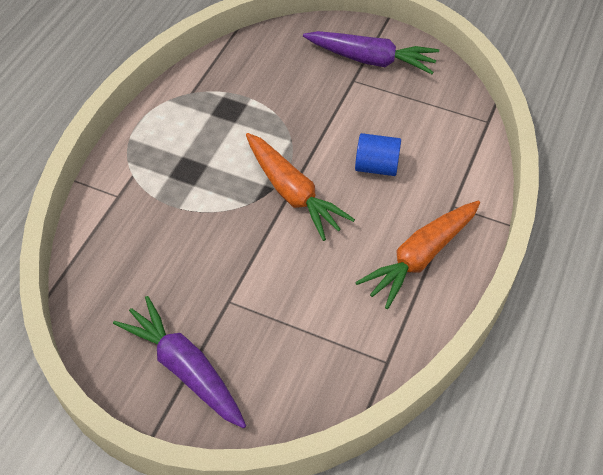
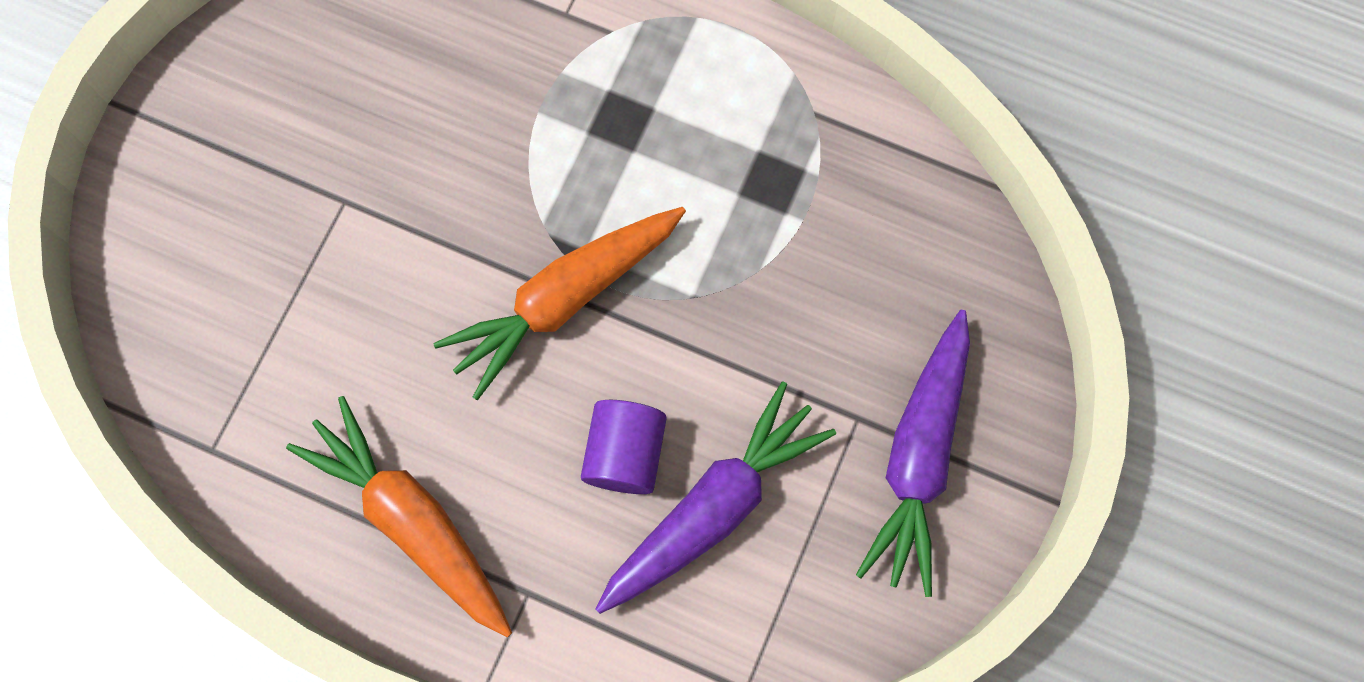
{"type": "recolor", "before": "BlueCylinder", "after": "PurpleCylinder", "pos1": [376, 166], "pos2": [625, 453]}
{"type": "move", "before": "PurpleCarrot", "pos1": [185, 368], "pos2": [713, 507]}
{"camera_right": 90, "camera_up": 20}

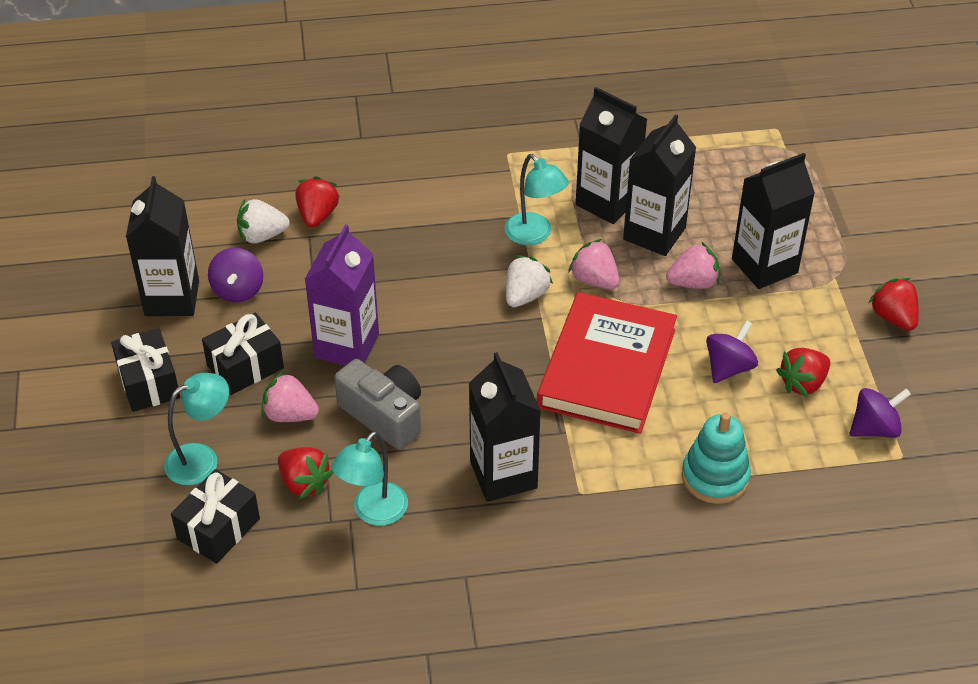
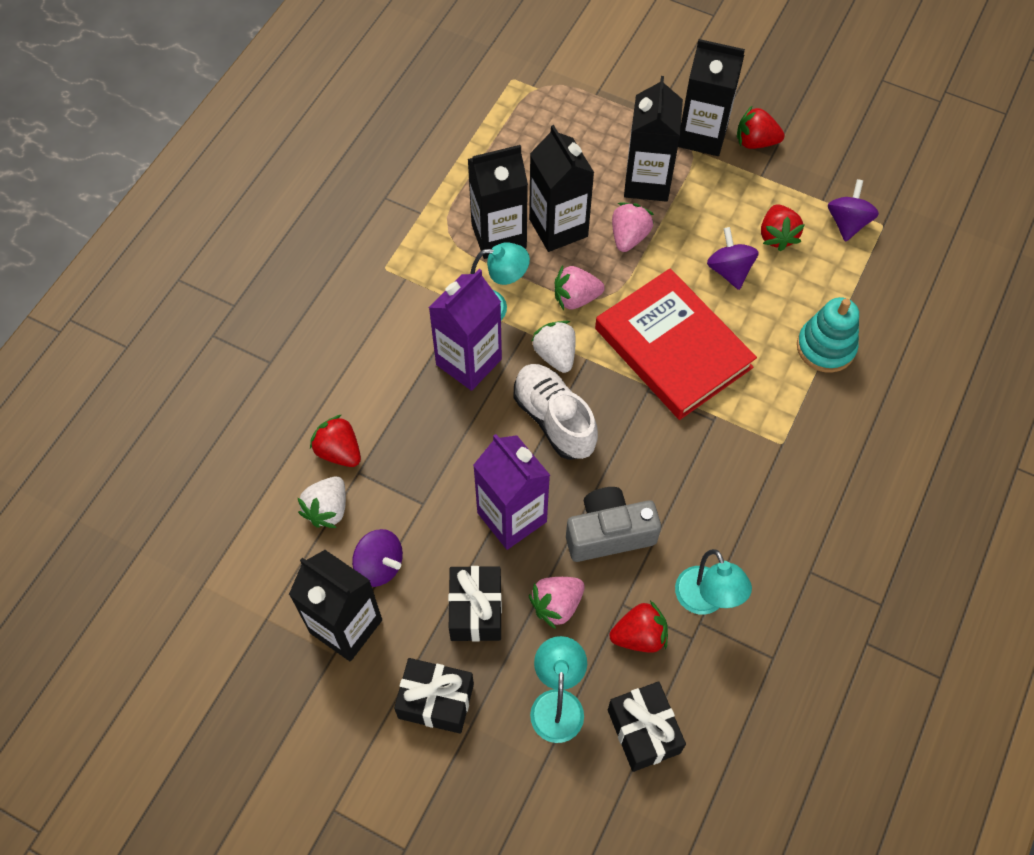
{"type": "move", "before": "BlackCarton", "pos1": [503, 474], "pos2": [702, 135]}
{"type": "insert", "after": "PurpleCarton", "pos2": [468, 362]}
{"type": "insert", "after": "WhiteShoe", "pos2": [554, 419]}
{"camera_right": -55, "camera_up": 15}

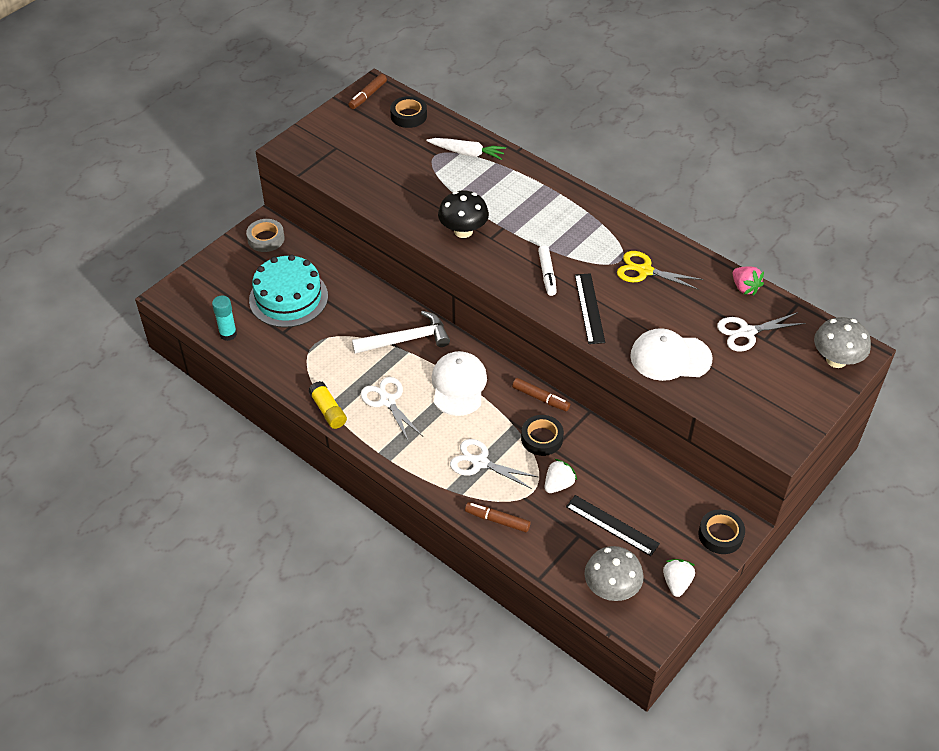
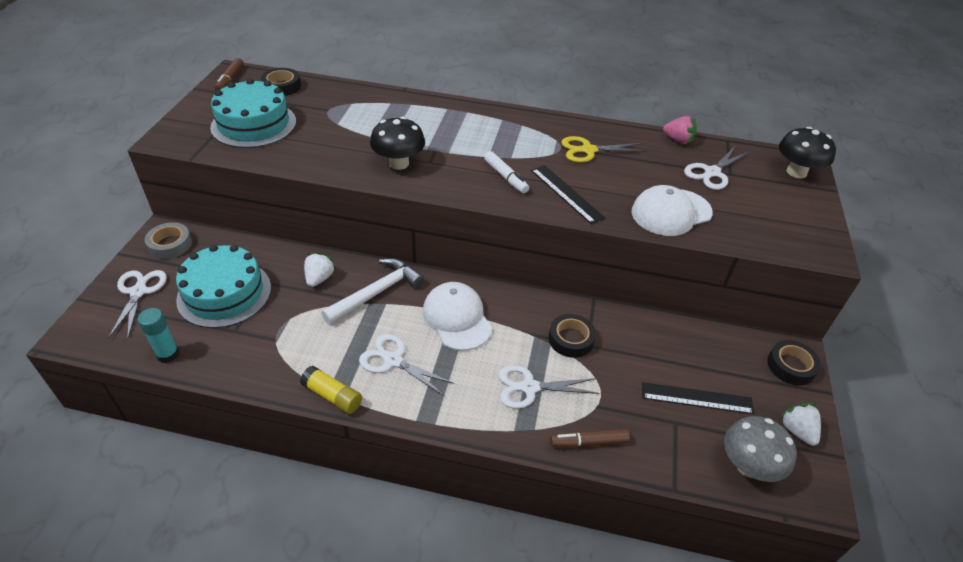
{"type": "delete", "before": "WhiteCarrot", "pos1": [467, 153]}
{"type": "recolor", "before": "GreyMushroom", "after": "BlackMushroom", "pos1": [836, 360], "pos2": [796, 172]}
{"type": "delete", "before": "BrownMarker", "pos1": [540, 398]}
{"type": "move", "before": "WhiteStrawberry", "pos1": [558, 484], "pos2": [319, 278]}
{"type": "insert", "after": "TurquoiseCake", "pos2": [254, 124]}
{"type": "insert", "after": "WhiteScissors", "pos2": [138, 292]}
{"camera_right": -30, "camera_up": -5}

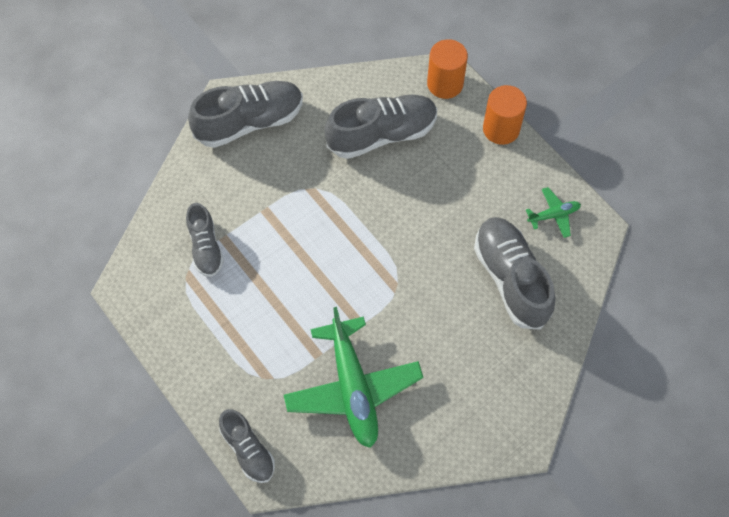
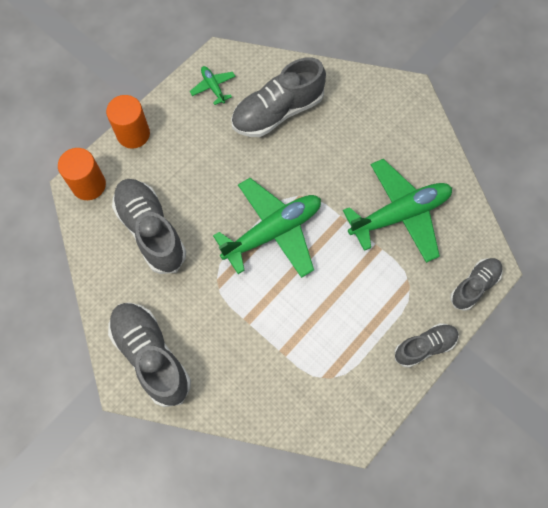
{"type": "move", "before": "GreyShoe", "pos1": [205, 247], "pos2": [424, 347]}
{"type": "insert", "after": "GreenPlane", "pos2": [272, 232]}
{"camera_right": -100, "camera_up": 5}

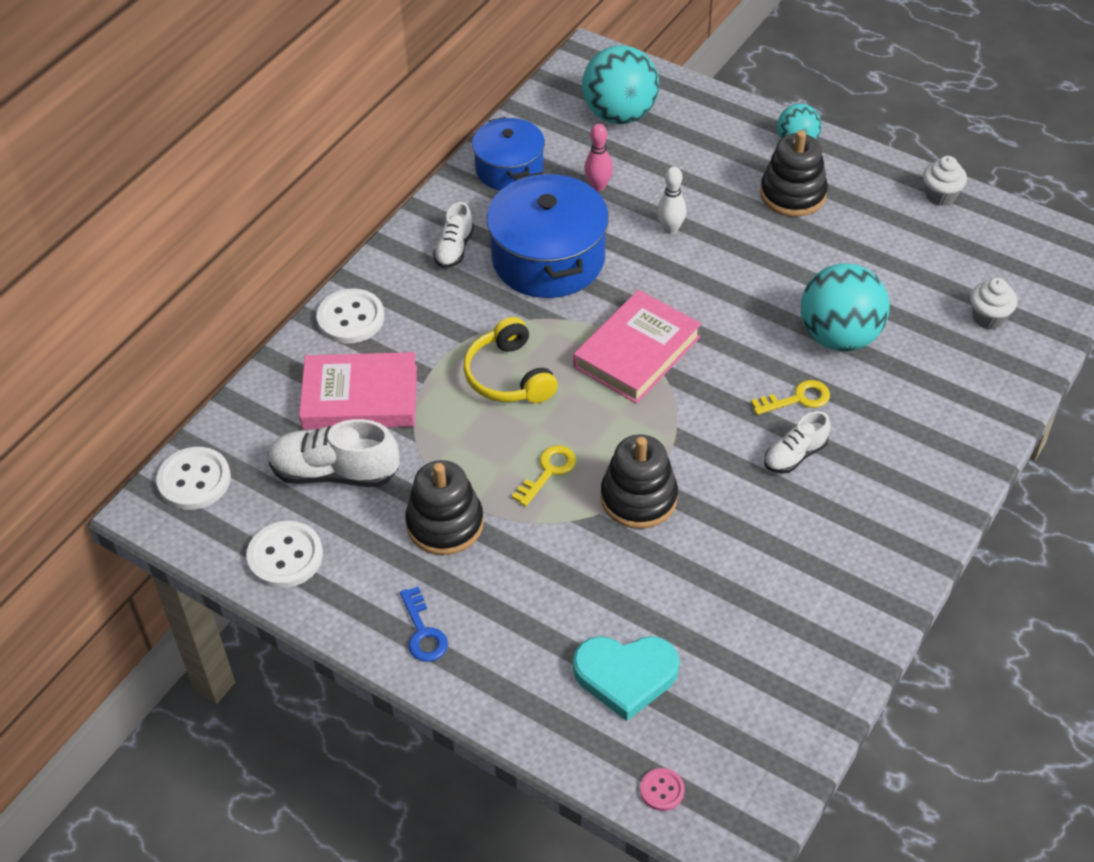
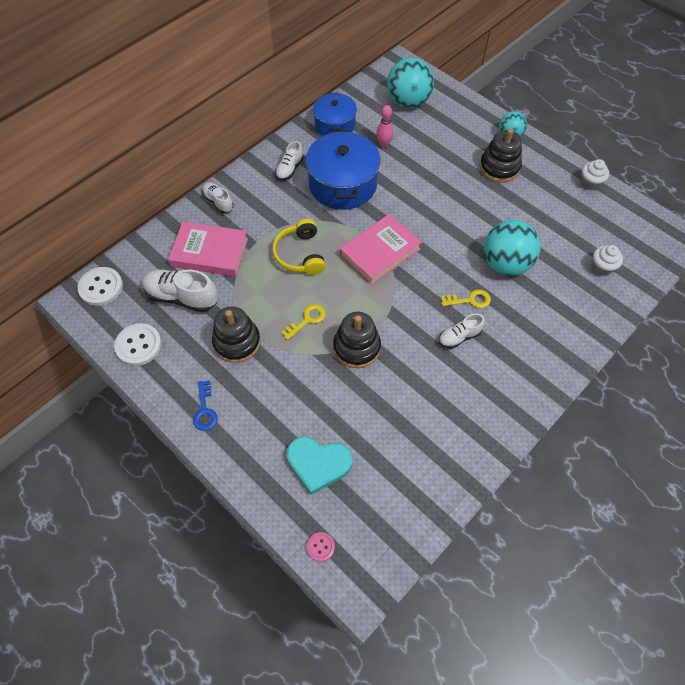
{"type": "delete", "before": "WhiteBowlingPin", "pos1": [670, 229]}
{"type": "replace", "before": "WhiteButton", "after": "WhiteShoe", "pos1": [351, 318], "pos2": [218, 202]}
{"camera_right": 10, "camera_up": 10}

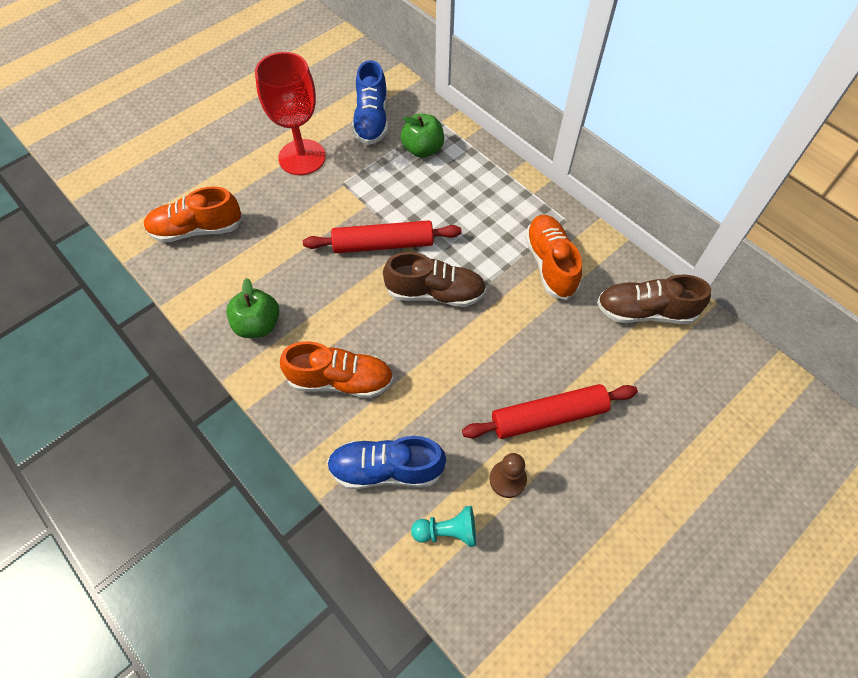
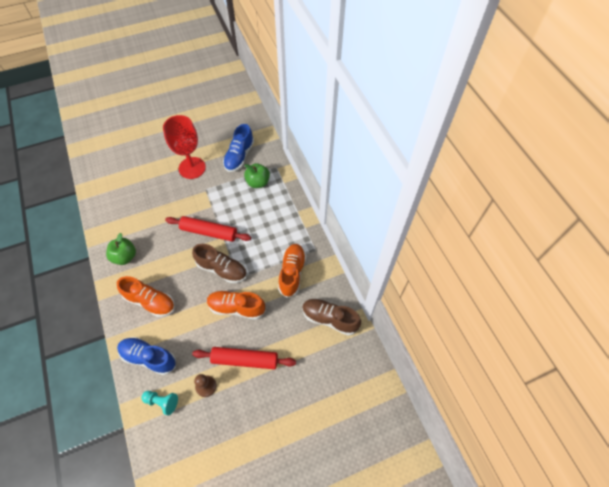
{"type": "move", "before": "OrangeShoe", "pos1": [197, 229], "pos2": [236, 308]}
{"camera_right": 20, "camera_up": 0}

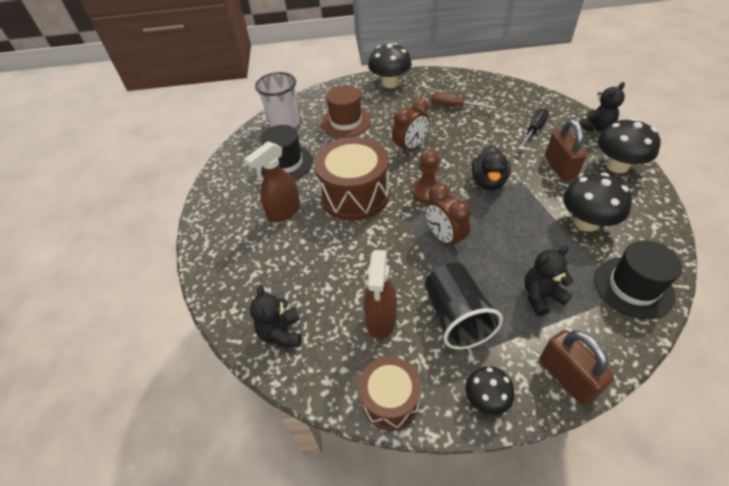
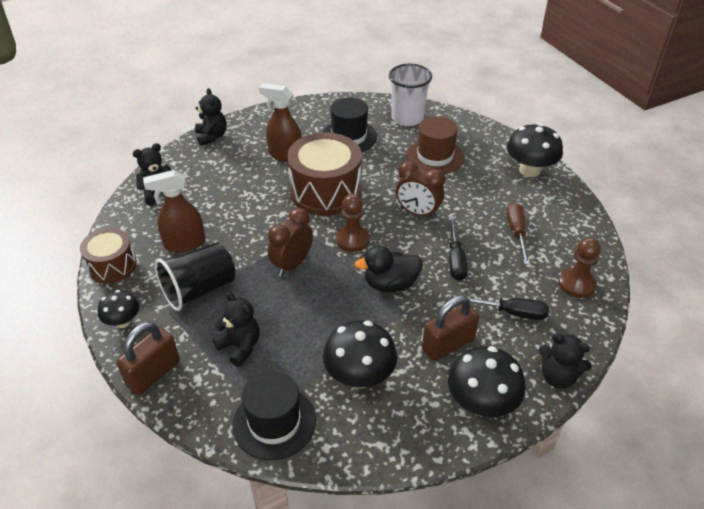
{"type": "insert", "after": "BlackTeddyBear", "pos2": [212, 136]}
{"type": "insert", "after": "BlackScrewdriver", "pos2": [455, 260]}
{"type": "insert", "after": "BrownPawn", "pos2": [576, 284]}
{"camera_right": 65, "camera_up": -5}

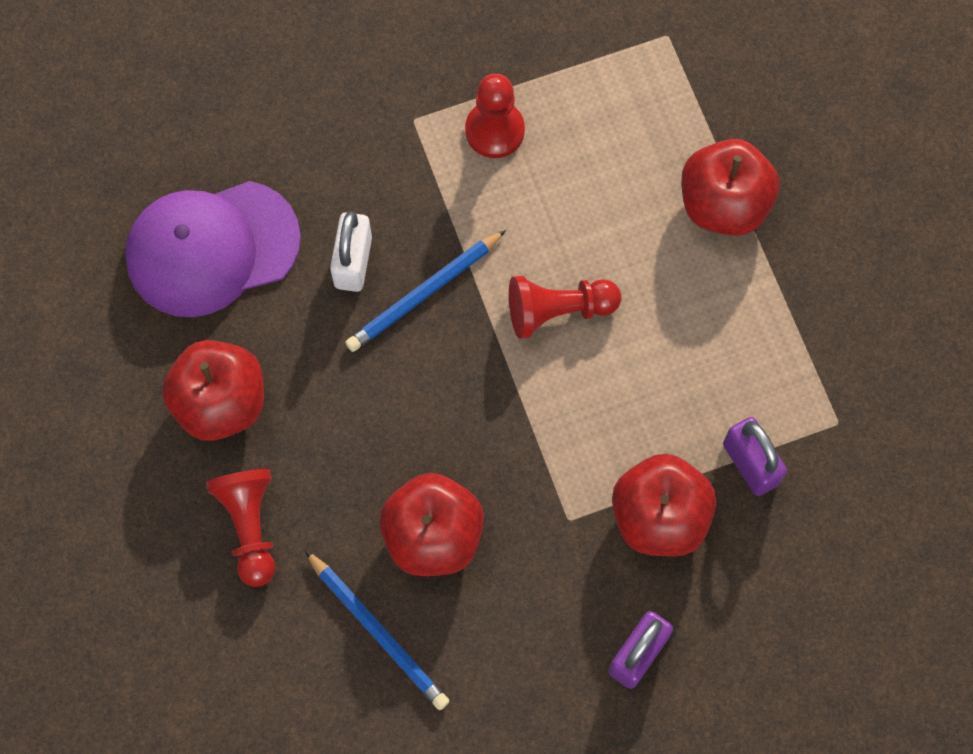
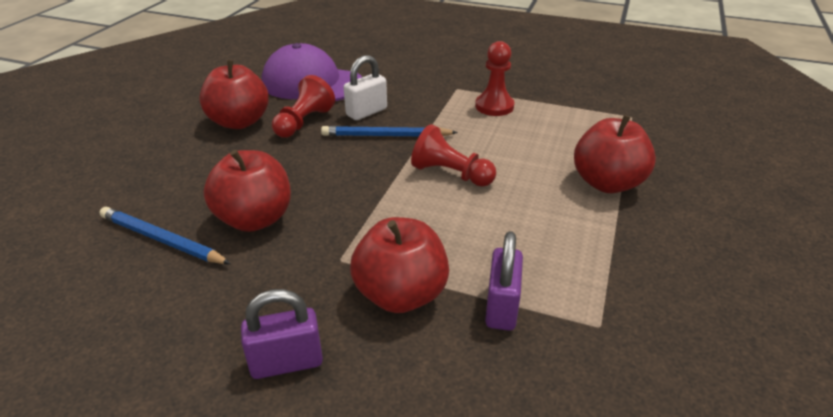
{"type": "move", "before": "RedPawn", "pos1": [250, 526], "pos2": [304, 122]}
{"type": "rotate", "before": "BluePencil", "pos1": [378, 632], "pos2": [162, 240], "turn": 120}
{"camera_right": 40, "camera_up": -35}

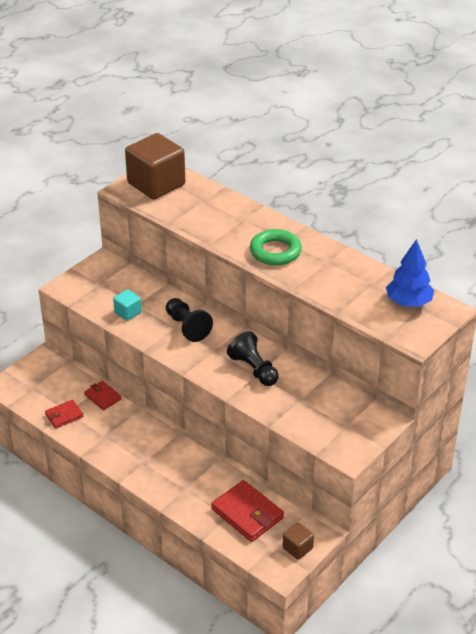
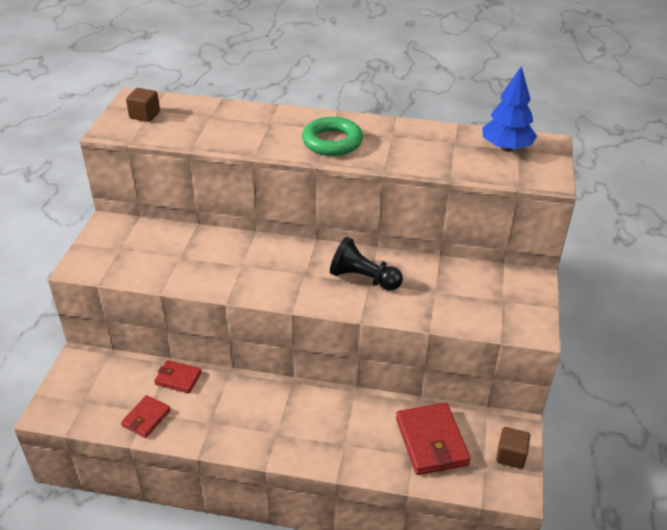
{"type": "resize", "before": "BrownCube", "pos1": [156, 184], "pos2": [144, 115], "scale": 0.45}
{"type": "delete", "before": "TurquoiseCube", "pos1": [128, 312]}
{"type": "delete", "before": "BlackPawn", "pos1": [187, 327]}
{"type": "rotate", "before": "RedWallet", "pos1": [247, 513], "pos2": [431, 441], "turn": 60}
{"camera_right": -30, "camera_up": 0}

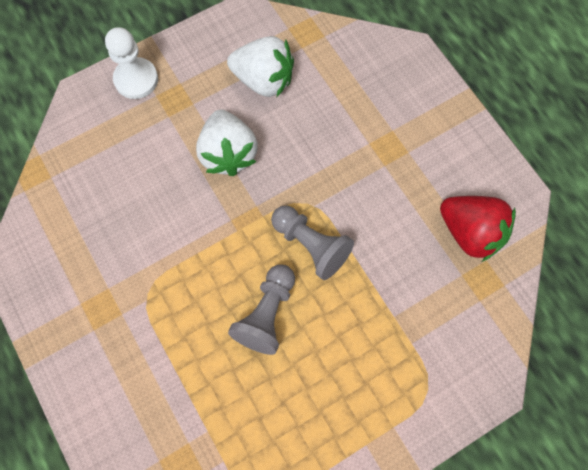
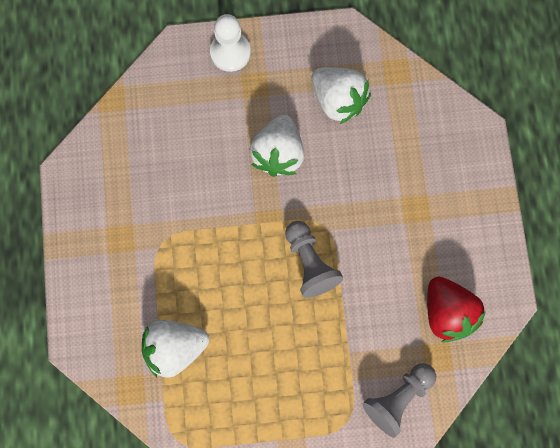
{"type": "move", "before": "GreyPawn", "pos1": [267, 314], "pos2": [398, 399]}
{"type": "insert", "after": "WhiteStrawberry", "pos2": [175, 348]}
{"camera_right": 25, "camera_up": 5}

